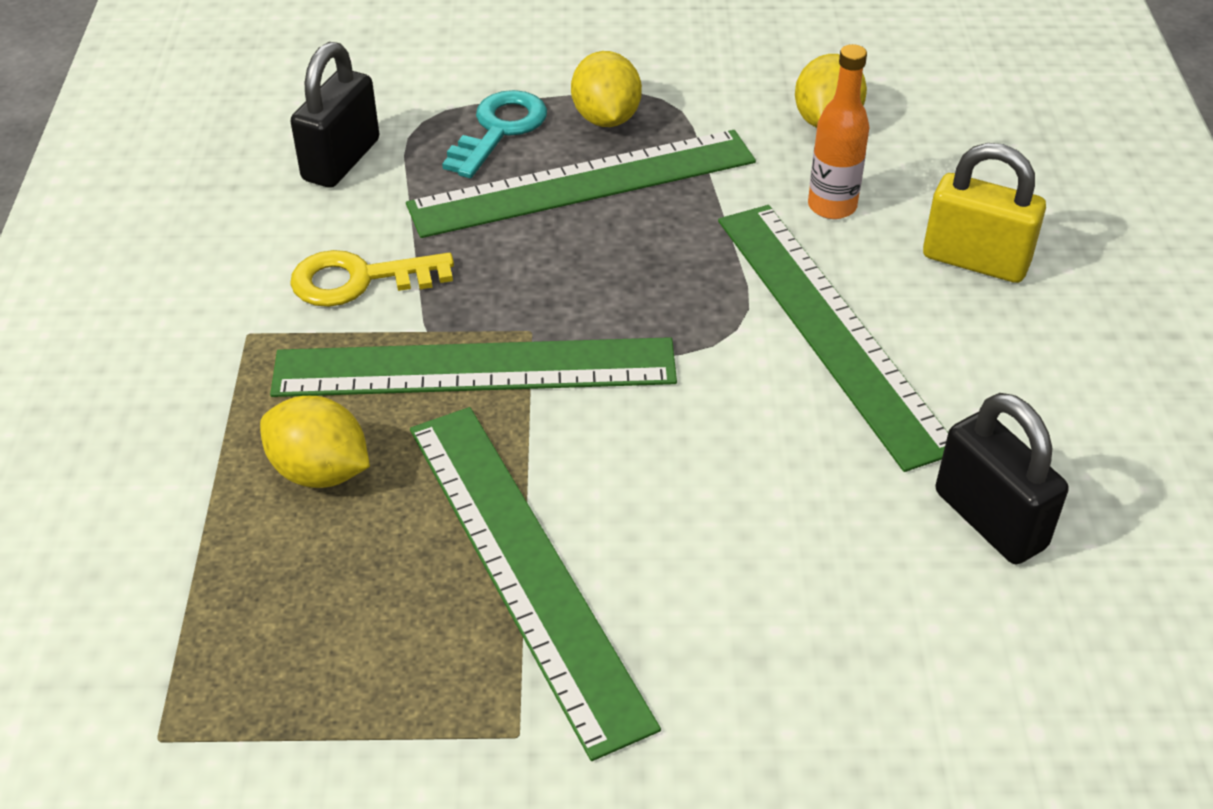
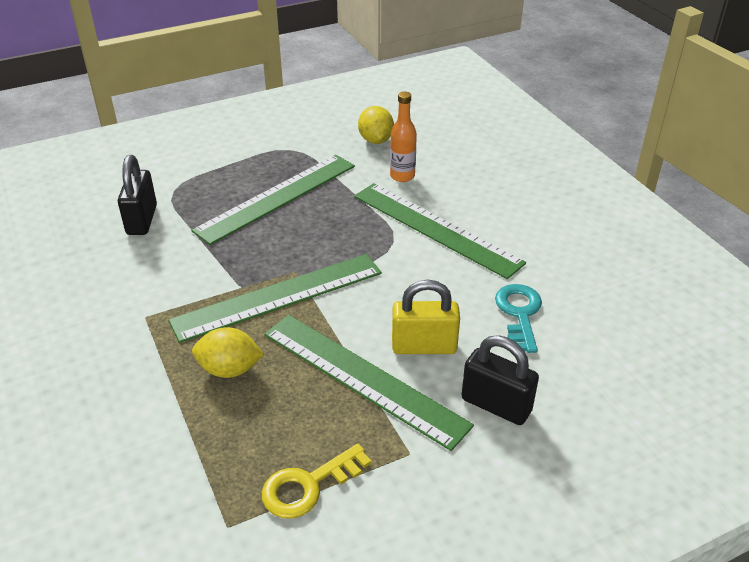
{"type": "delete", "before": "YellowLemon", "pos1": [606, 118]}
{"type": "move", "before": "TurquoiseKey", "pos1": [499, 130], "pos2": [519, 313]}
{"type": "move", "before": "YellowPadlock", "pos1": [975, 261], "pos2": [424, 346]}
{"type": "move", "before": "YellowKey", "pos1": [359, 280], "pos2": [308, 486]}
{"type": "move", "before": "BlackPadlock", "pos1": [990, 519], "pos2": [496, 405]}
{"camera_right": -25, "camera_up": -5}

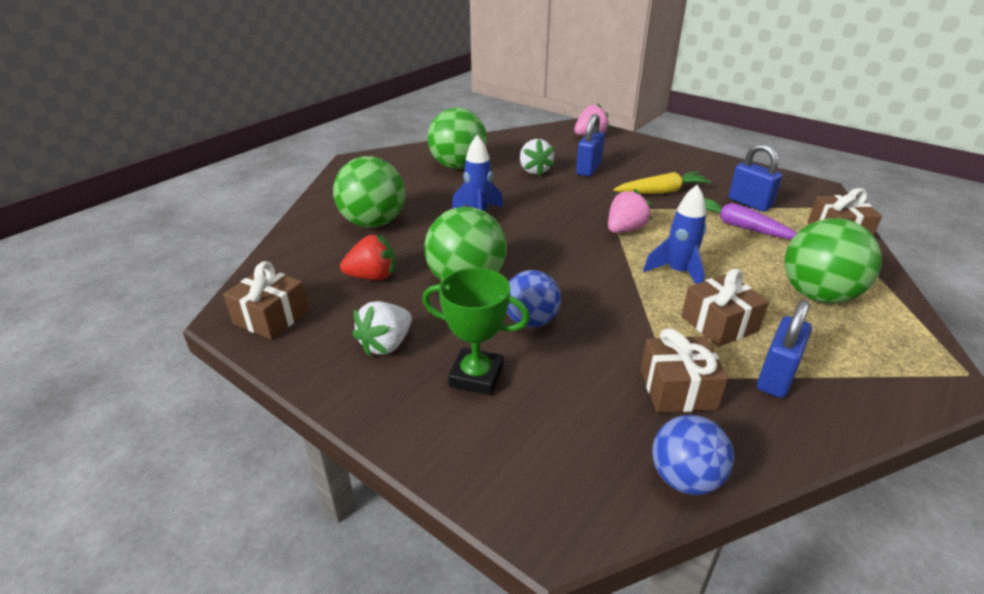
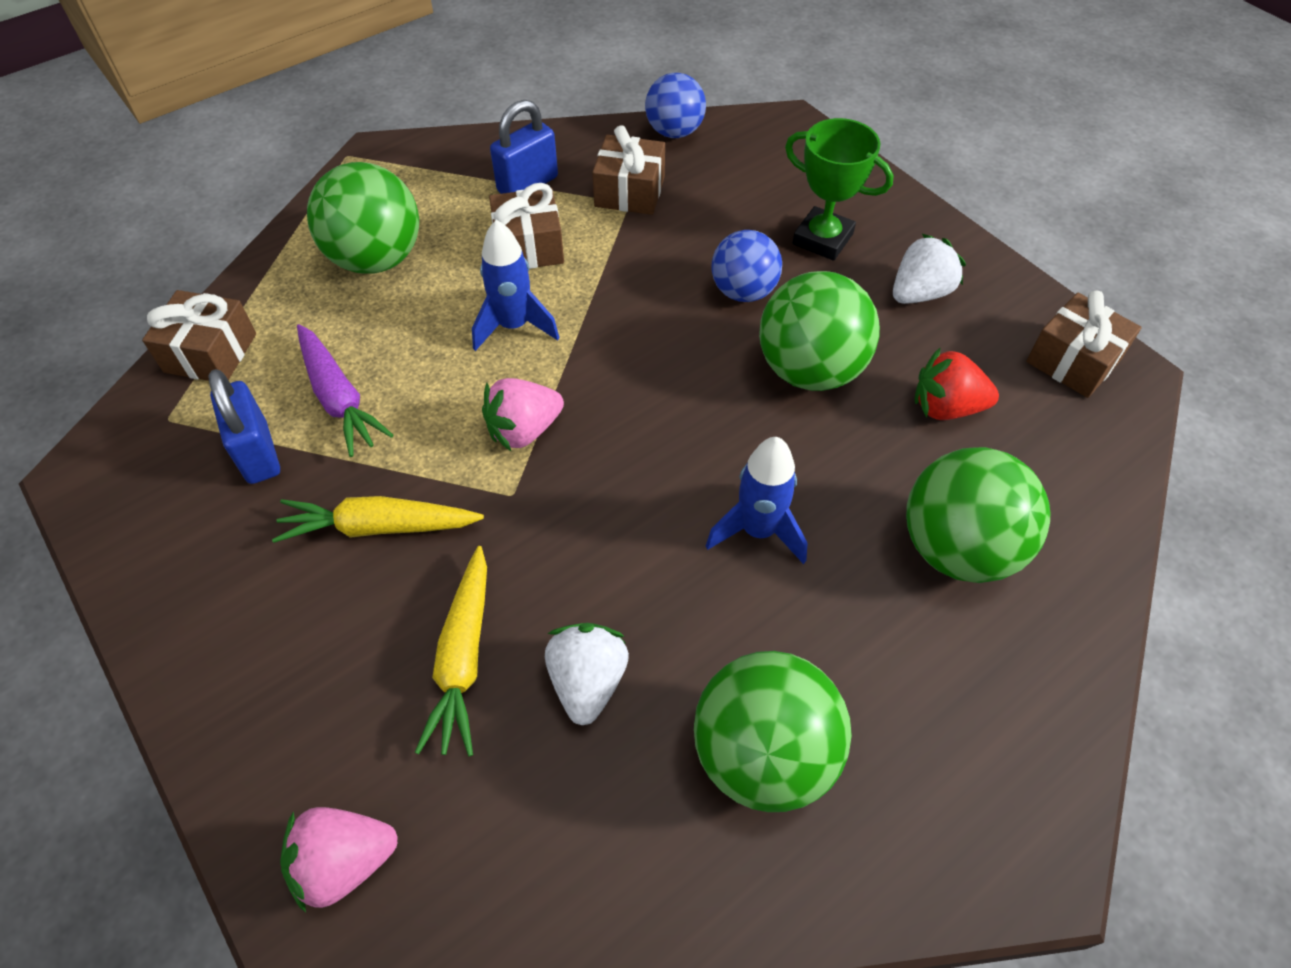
{"type": "replace", "before": "BluePadlock", "after": "YellowCarrot", "pos1": [588, 169], "pos2": [463, 657]}
{"camera_right": -165, "camera_up": 20}

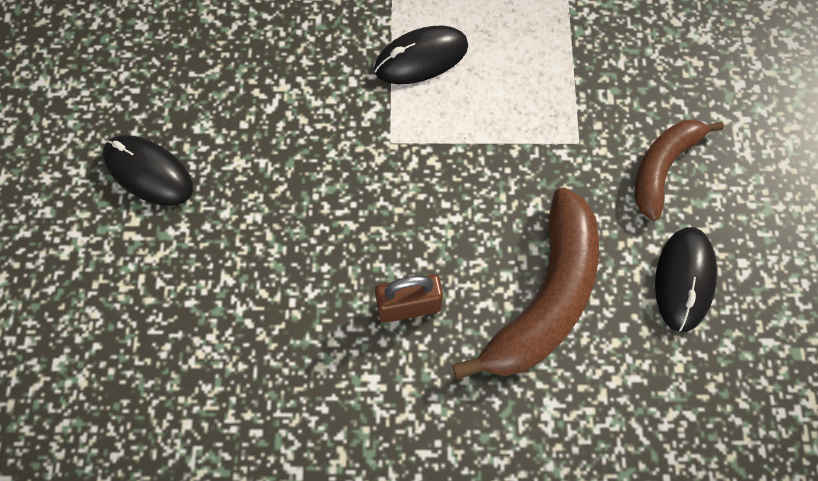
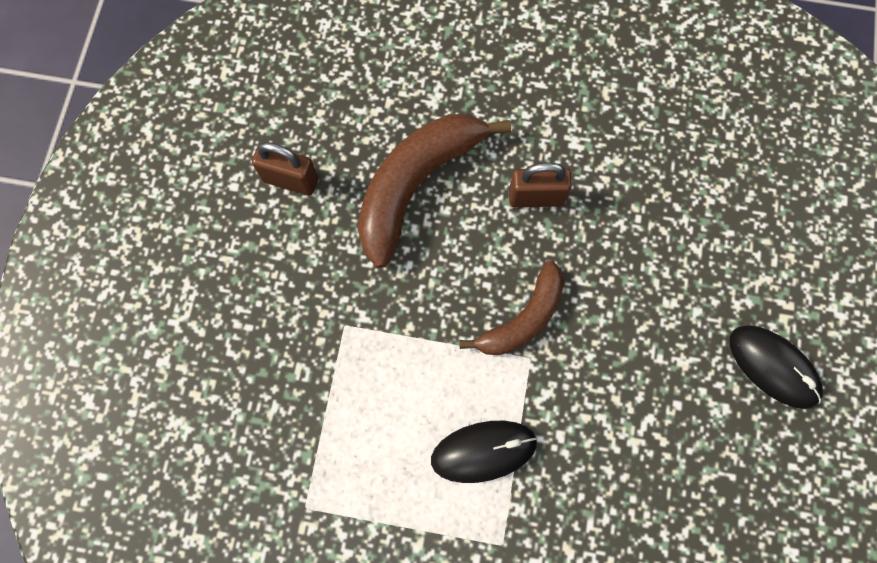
{"type": "move", "before": "BrownBanana", "pos1": [662, 167], "pos2": [523, 318]}
{"type": "replace", "before": "BlackMouse", "after": "BrownPadlock", "pos1": [684, 279], "pos2": [290, 180]}
{"camera_right": -170, "camera_up": 5}

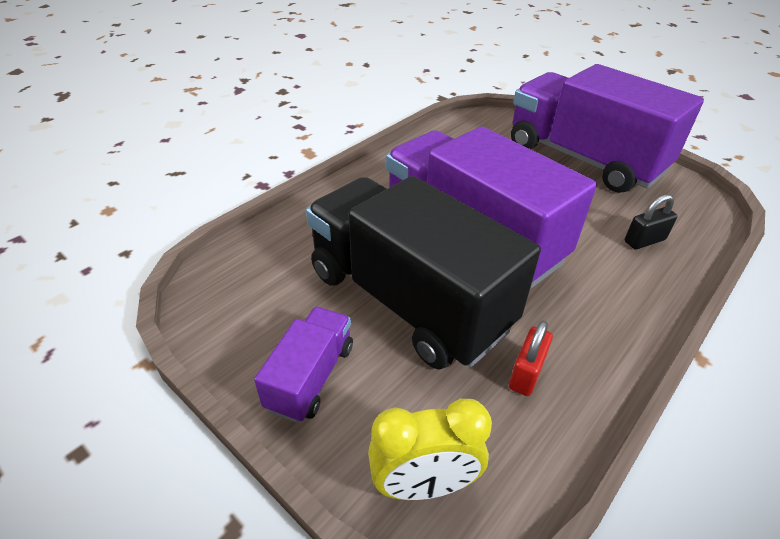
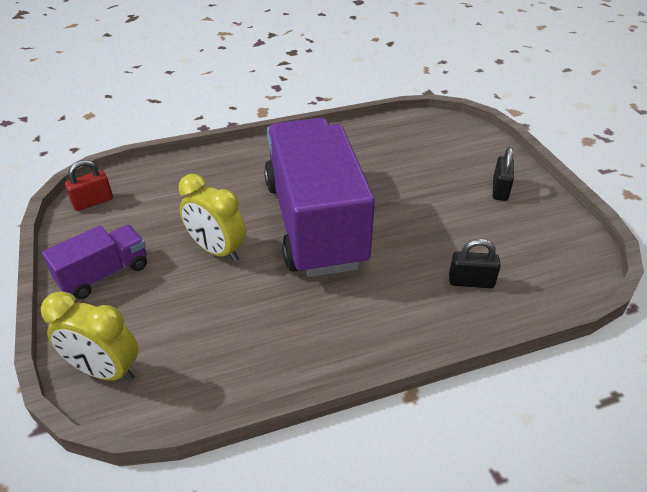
{"type": "replace", "before": "PurpleTruck", "after": "BlackPadlock", "pos1": [583, 159], "pos2": [500, 190]}
{"type": "replace", "before": "BlackTruck", "after": "YellowClock", "pos1": [408, 300], "pos2": [217, 250]}
{"type": "move", "before": "RedPadlock", "pos1": [526, 373], "pos2": [93, 202]}
{"camera_right": 30, "camera_up": 0}

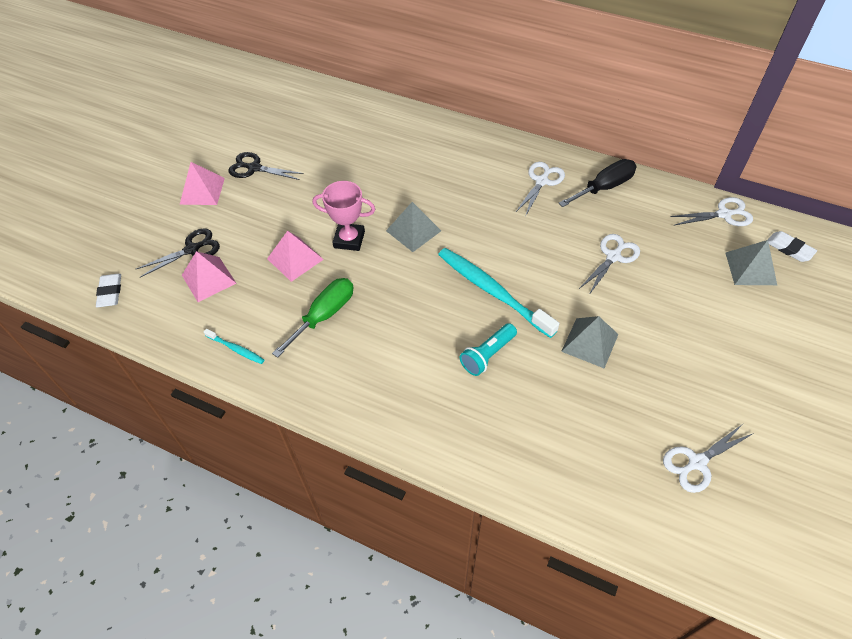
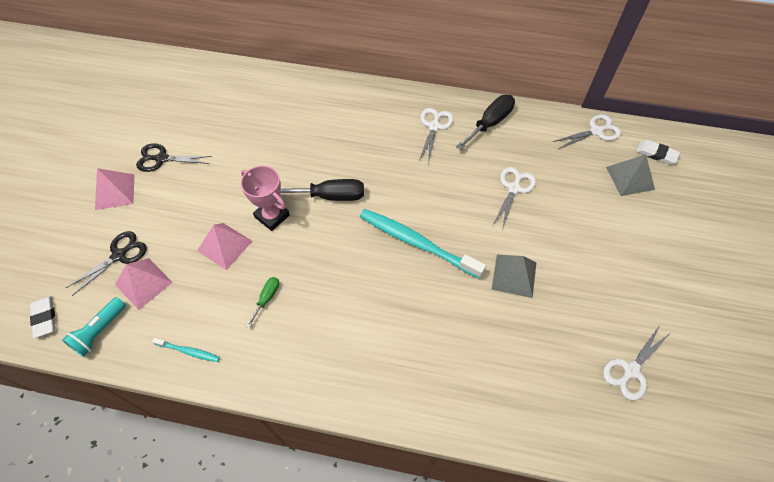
{"type": "rotate", "before": "PinkTrophy", "pos1": [349, 239], "pos2": [272, 216], "turn": 45}
{"type": "replace", "before": "GreyPyramid", "after": "BlackScrewdriver", "pos1": [413, 231], "pos2": [330, 196]}
{"type": "resize", "before": "GreenScrewdriver", "pos1": [324, 315], "pos2": [267, 298], "scale": 0.55}
{"type": "move", "before": "TurquoiseFlashlight", "pos1": [488, 355], "pos2": [100, 331]}
{"camera_right": -15, "camera_up": 5}

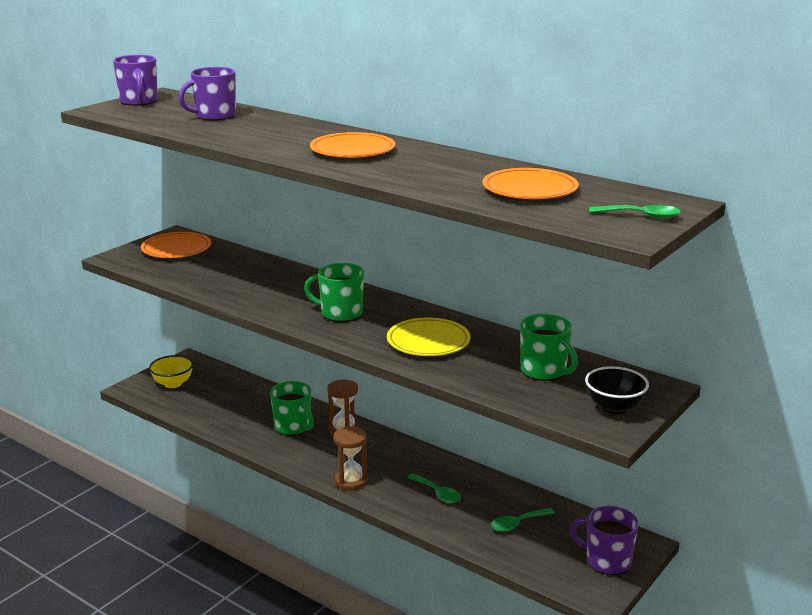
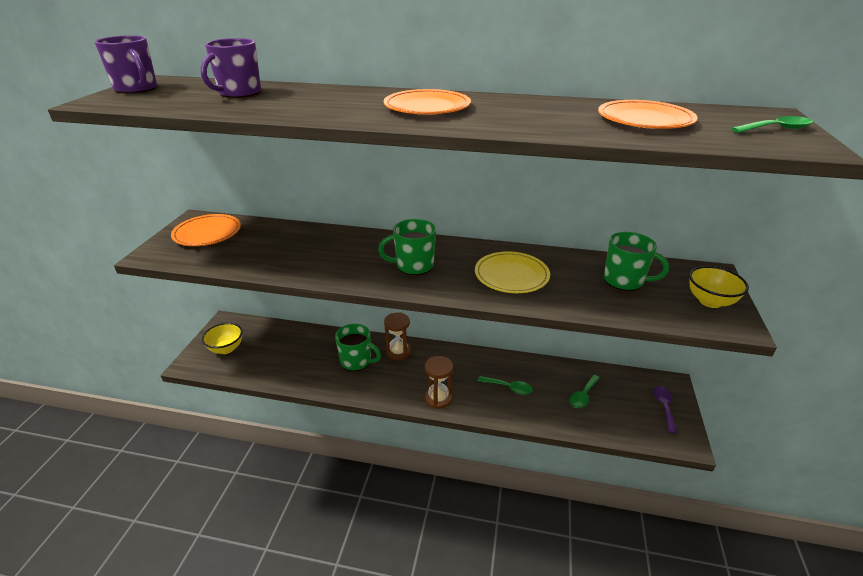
{"type": "recolor", "before": "BlackBowl", "after": "YellowBowl", "pos1": [614, 408], "pos2": [710, 301]}
{"type": "replace", "before": "PurpleMug", "after": "PurpleSpoon", "pos1": [606, 561], "pos2": [664, 407]}
{"camera_right": -25, "camera_up": 10}

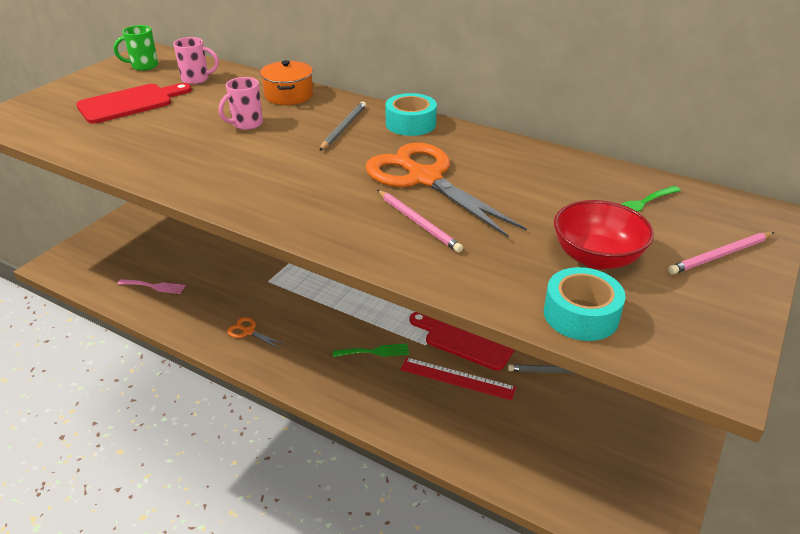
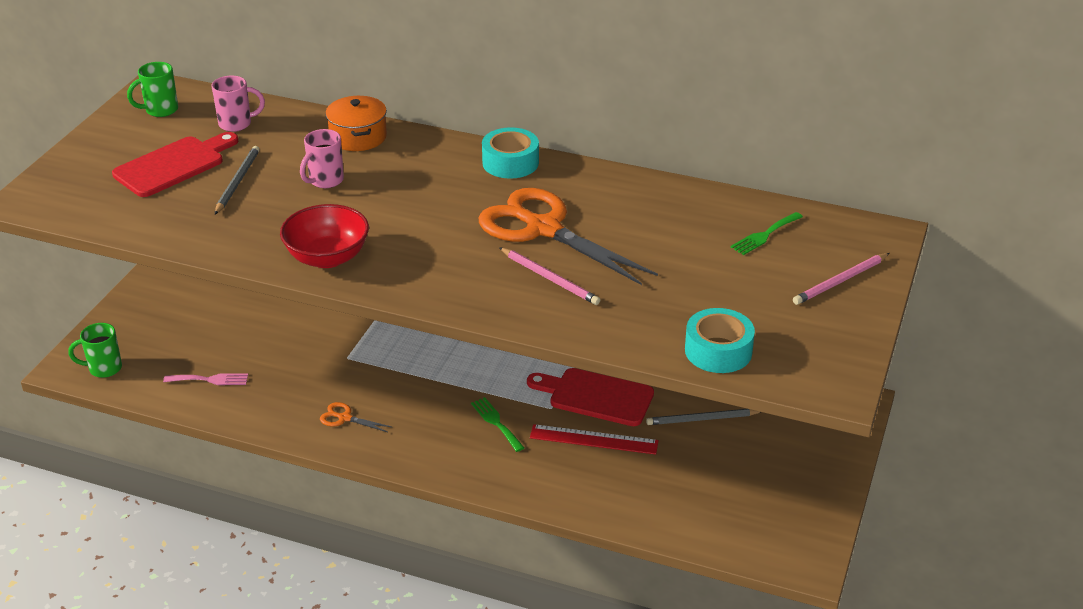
{"type": "move", "before": "GreyPencil", "pos1": [344, 128], "pos2": [237, 182]}
{"type": "move", "before": "RedBowl", "pos1": [596, 257], "pos2": [327, 257]}
{"type": "rotate", "before": "GreenFork", "pos1": [374, 351], "pos2": [496, 422], "turn": -105}
{"type": "insert", "after": "GreenMug", "pos2": [104, 368]}
{"camera_right": -10, "camera_up": 0}

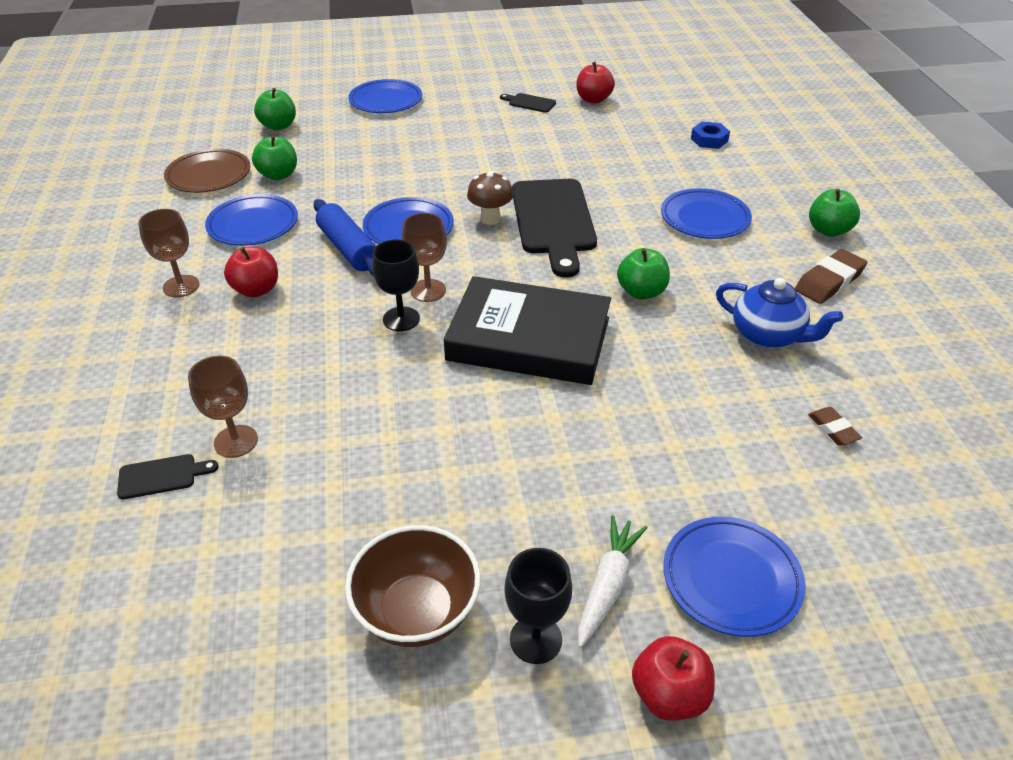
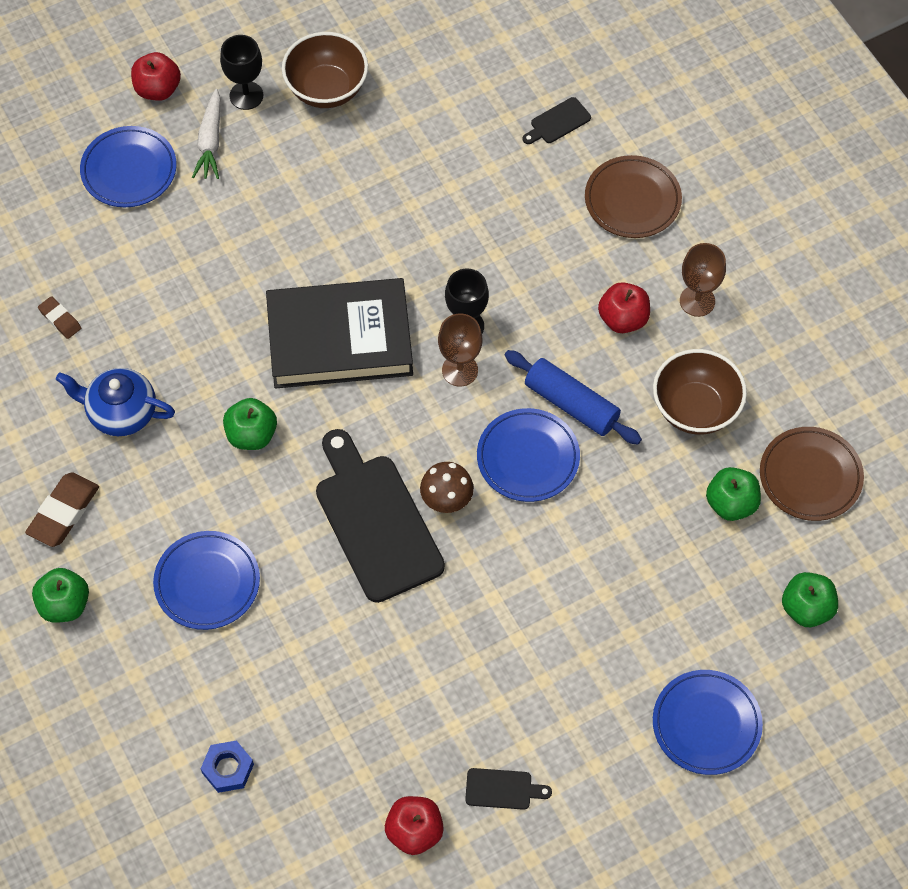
{"type": "replace", "before": "BluePlate", "after": "BrownBowl", "pos1": [253, 224], "pos2": [695, 409]}
{"type": "delete", "before": "BrownGoblet", "pos1": [236, 441]}
{"type": "insert", "after": "BrownPlate", "pos2": [632, 200]}
{"camera_right": 160, "camera_up": 20}

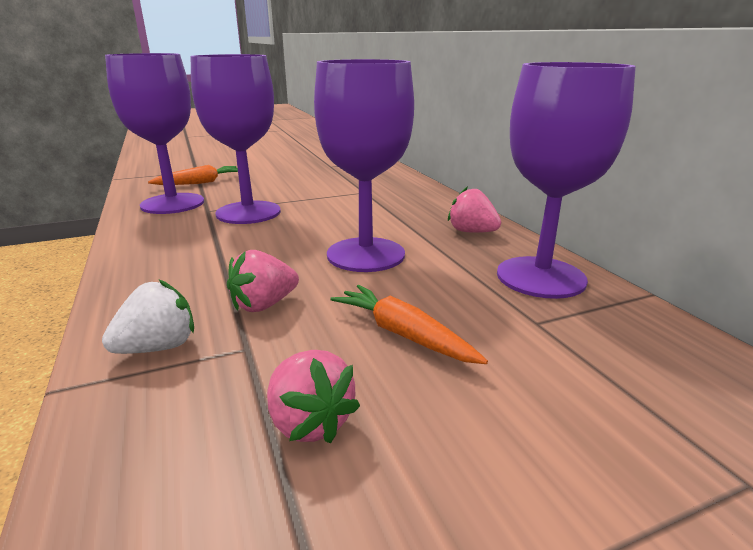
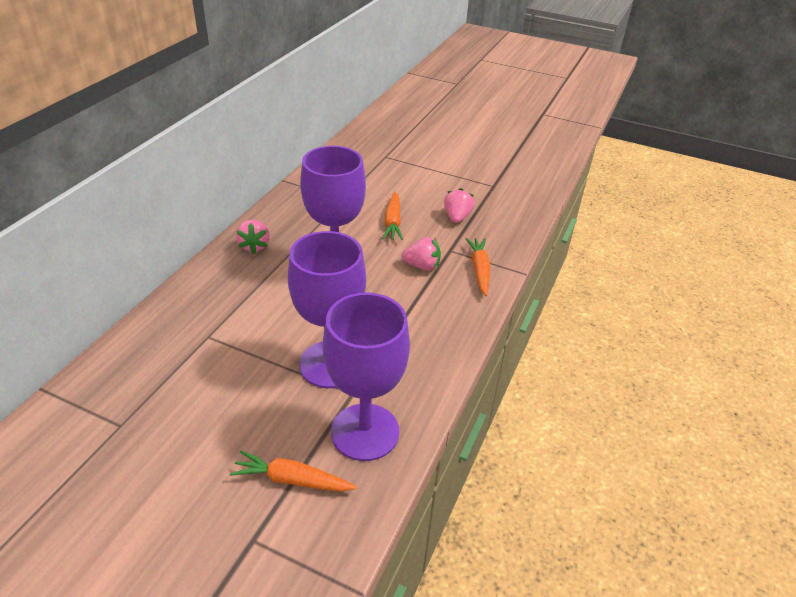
{"type": "delete", "before": "PurpleGoblet", "pos1": [540, 277]}
{"type": "replace", "before": "WhiteStrawberry", "after": "OrangeCarrot", "pos1": [158, 347], "pos2": [479, 270]}
{"camera_right": -135, "camera_up": 15}

